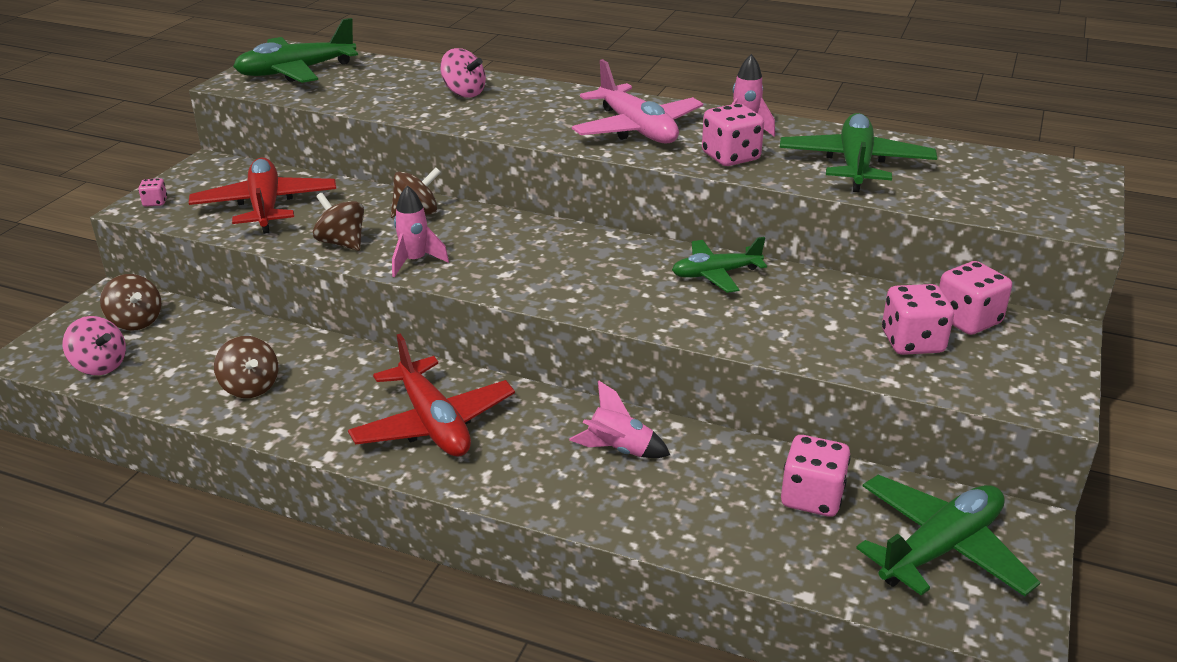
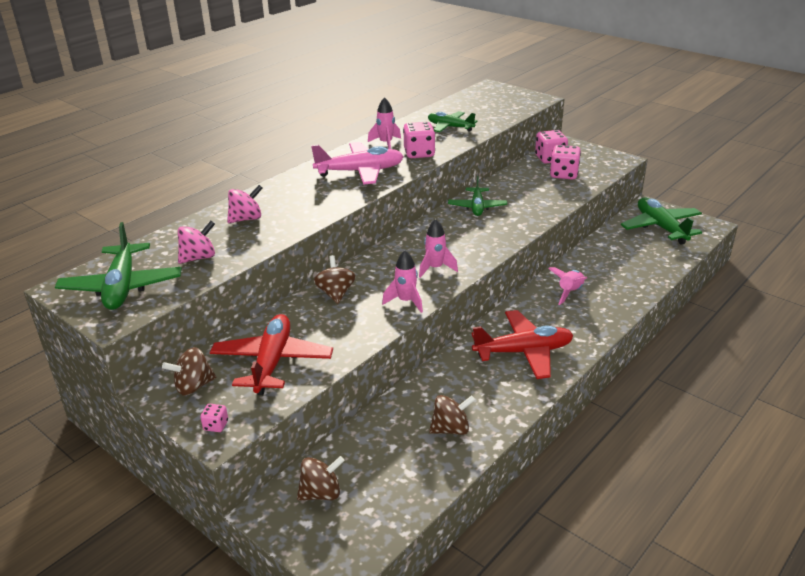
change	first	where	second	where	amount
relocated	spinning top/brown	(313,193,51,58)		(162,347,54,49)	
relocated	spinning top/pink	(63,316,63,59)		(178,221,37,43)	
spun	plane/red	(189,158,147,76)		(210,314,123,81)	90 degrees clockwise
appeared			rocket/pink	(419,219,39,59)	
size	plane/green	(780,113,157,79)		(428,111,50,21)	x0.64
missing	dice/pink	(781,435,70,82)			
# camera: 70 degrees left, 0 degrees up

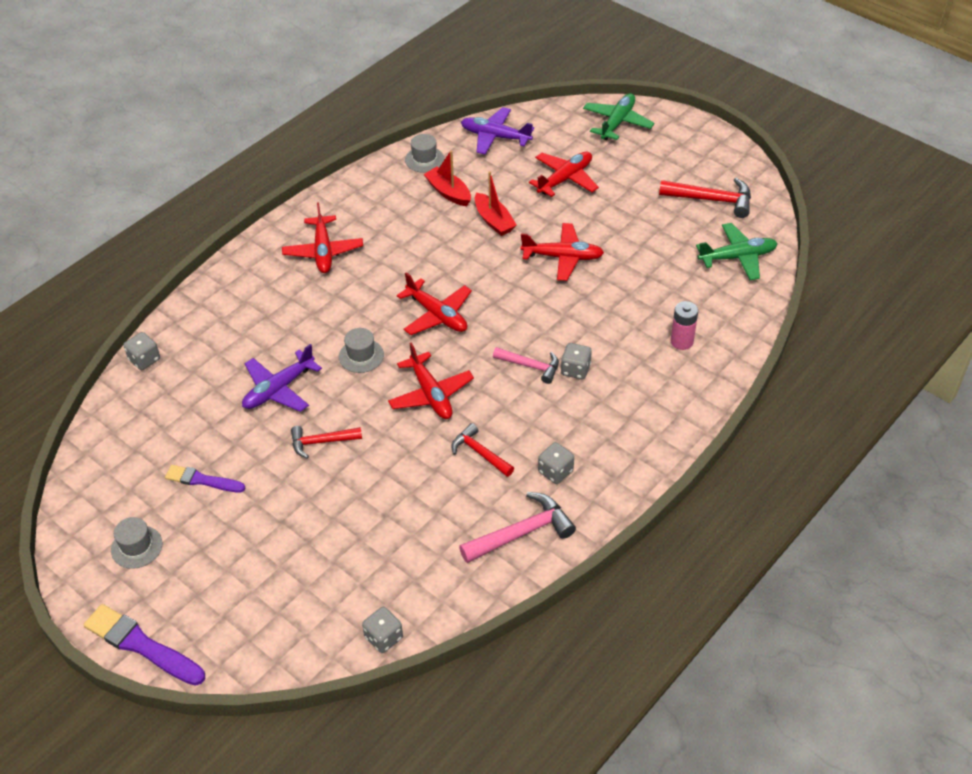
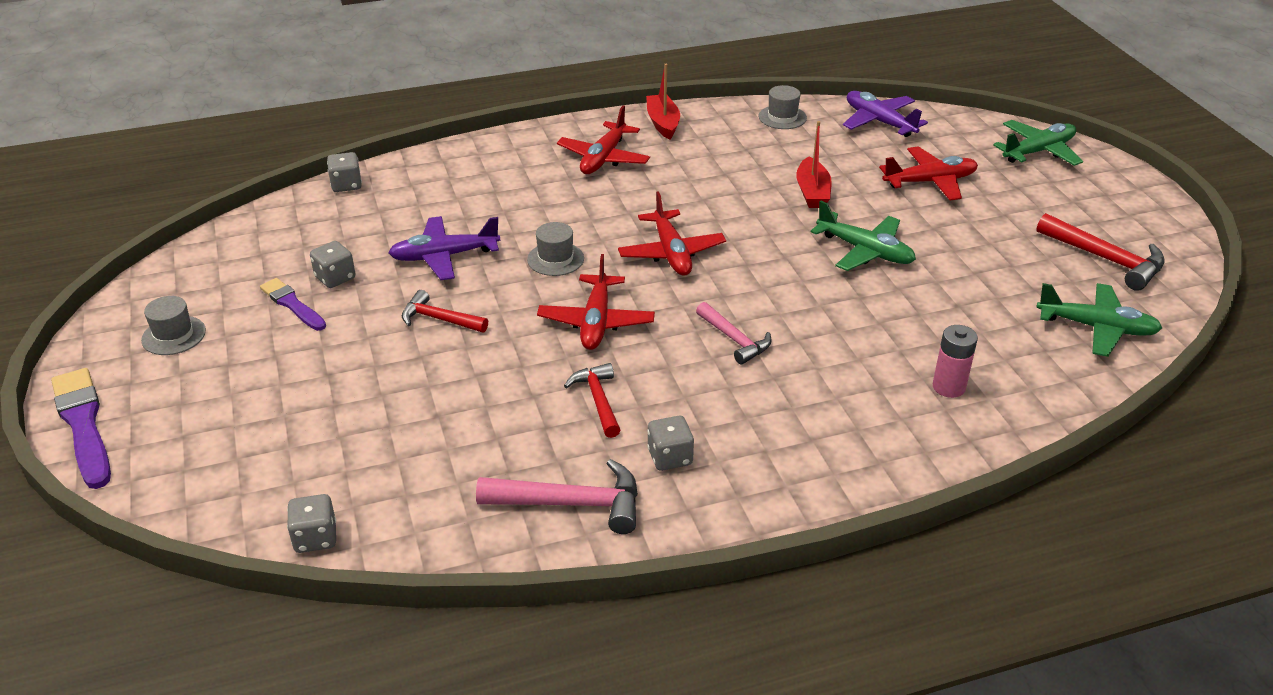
change	first	where	second	where	amount
relocated	dice/grey	(561,343,31,36)		(310,241,45,47)	
relocated	boat/red	(424,150,47,56)		(646,64,34,76)	
colour	plane/red	(521,223,83,58)	plane/green	(811,201,105,70)	
# camera: 30 degrees right, 10 degrees down

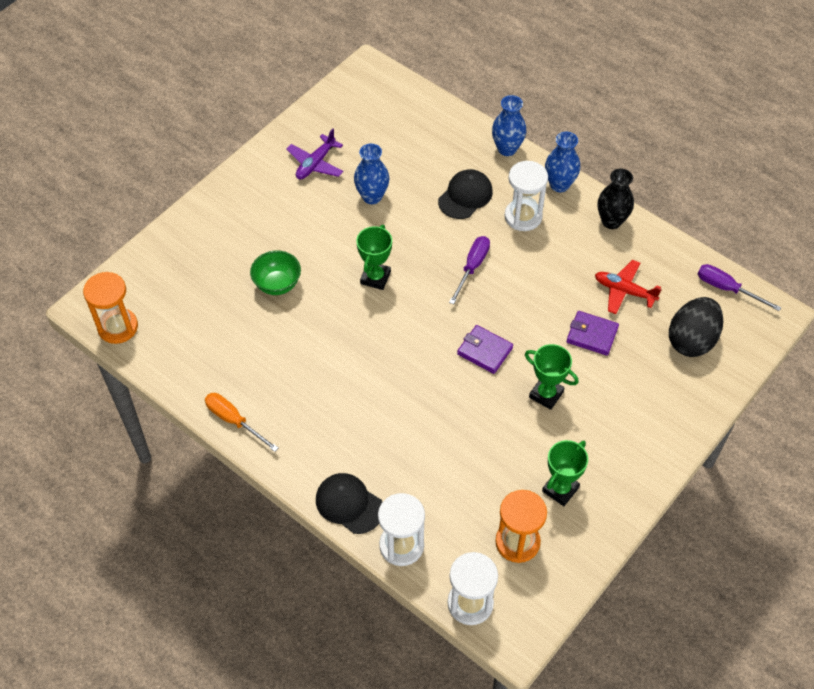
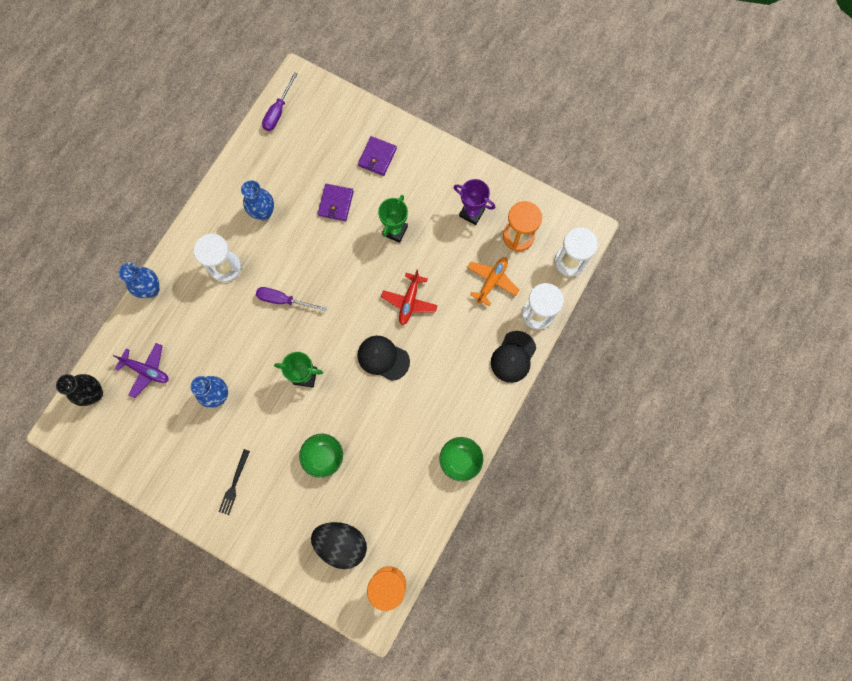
change	first	where	second	where	amount
relocated	vase/black	(598,168,36,61)		(56,374,47,32)	
relocated	plane/purple	(286,128,57,51)		(113,343,56,55)	
appeared			fork/black	(219,449,31,66)	
relocated	vase/blue	(545,131,35,61)		(241,180,33,40)	
relocated	egg/black	(669,297,54,60)		(311,522,56,47)	
relocated	wallet/purple	(457,325,56,49)		(358,136,39,40)	
relocated	cap/black	(438,169,55,50)		(358,336,52,45)	
relocated	plane/red	(595,260,67,54)		(381,270,57,55)	
exchanged	screwdriver/orange	(205,393,73,59)	bowl/green	(439,437,44,44)	
colour	trophy/green	(542,440,46,66)	trophy/purple	(454,179,42,46)	
appeared			plane/orange	(467,258,52,48)	
# camera: 100 degrees left, 20 degrees up

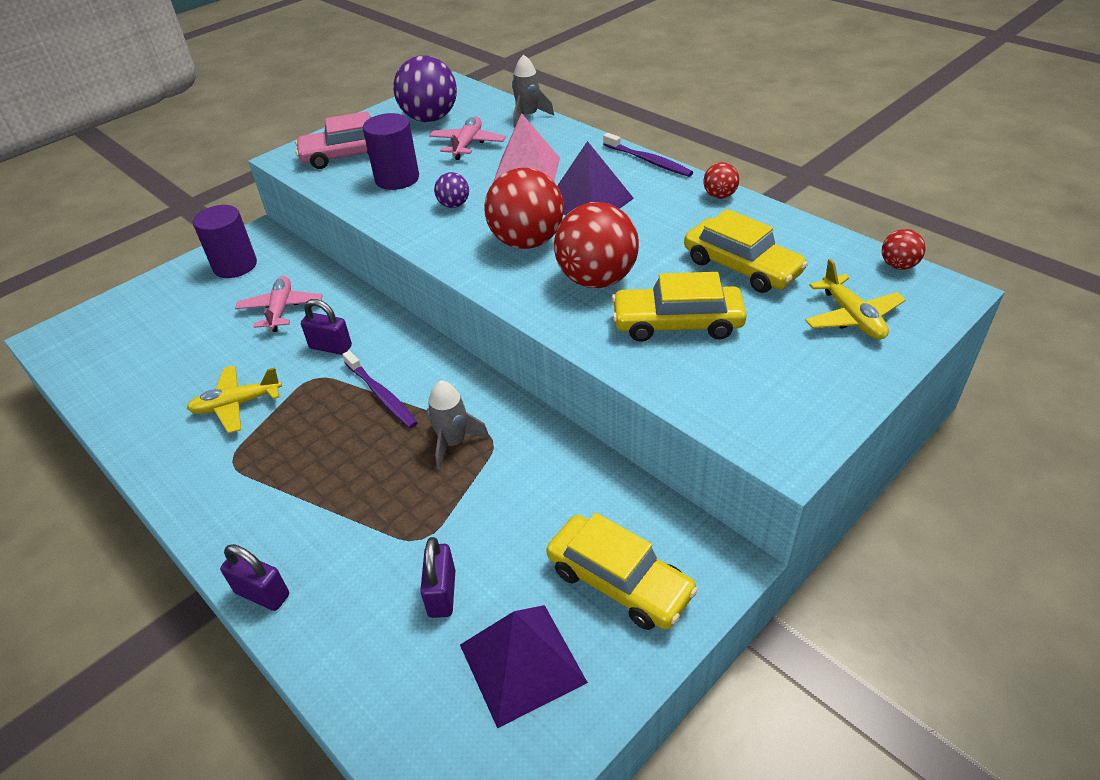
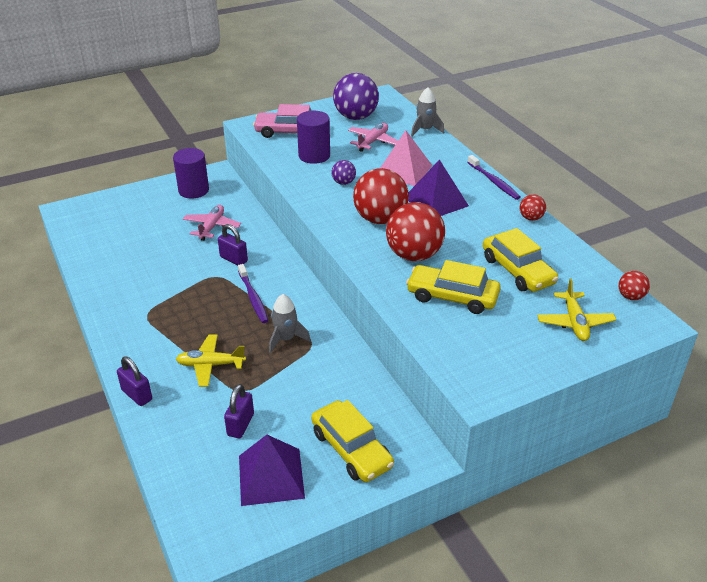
change	first	where	second	where	amount
relocated	plane/yellow	(187,365,95,69)		(176,334,70,53)	
# camera: 15 degrees right, 5 degrees down

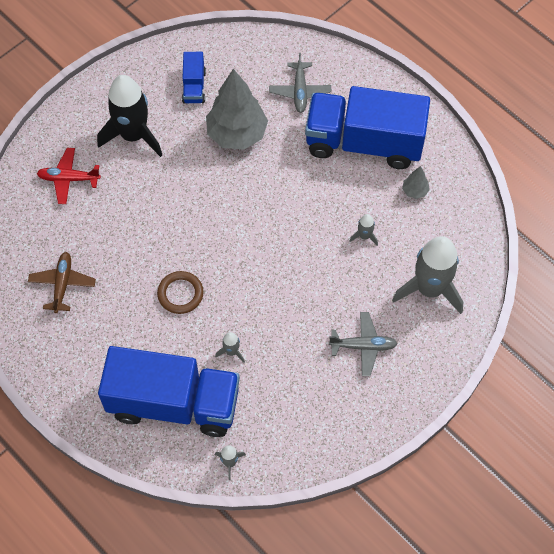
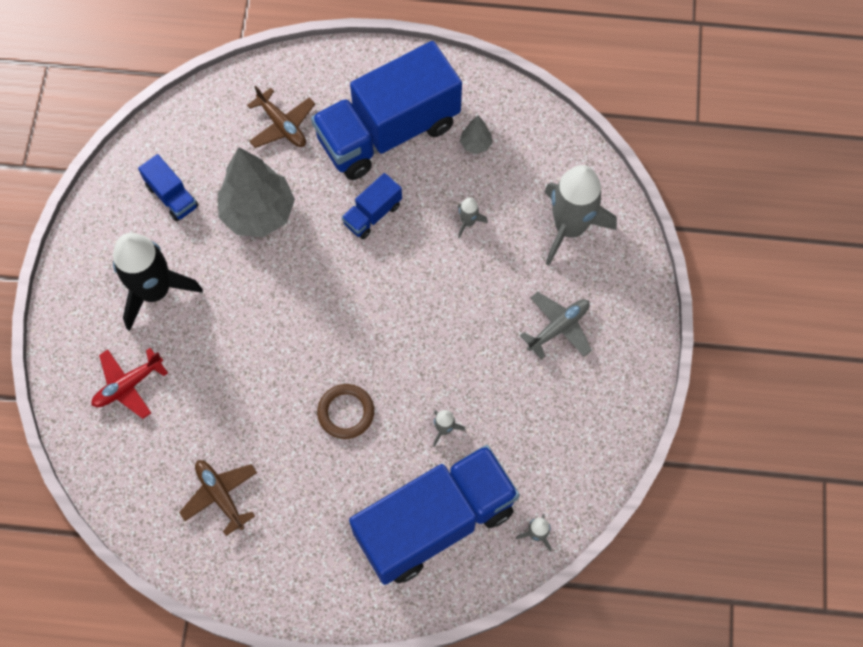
change	first	where	second	where	amount
colour	plane/grey	(269,53,62,60)	plane/brown	(247,86,68,62)	
appeared			truck/blue	(341,173,61,66)	
# camera: 40 degrees left, 5 degrees up

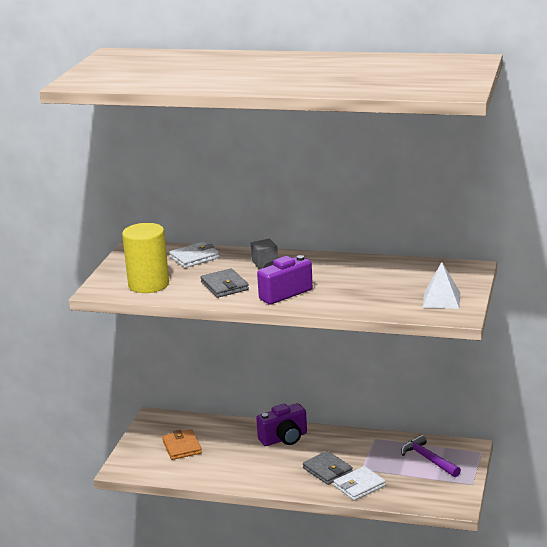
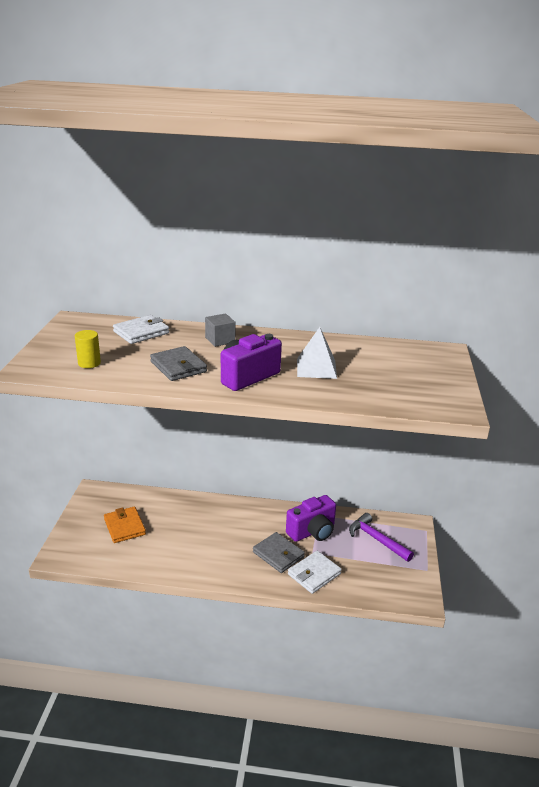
change	first	where	second	where	amount
size	cylinder/yellow	(122,223,47,70)		(75,330,26,38)	x0.47
relocated	camera/purple	(256,403,51,43)		(286,495,50,47)	
relocated	pyramid/white	(423,262,37,47)		(297,327,40,52)	
# camera: 10 degrees left, 5 degrees up

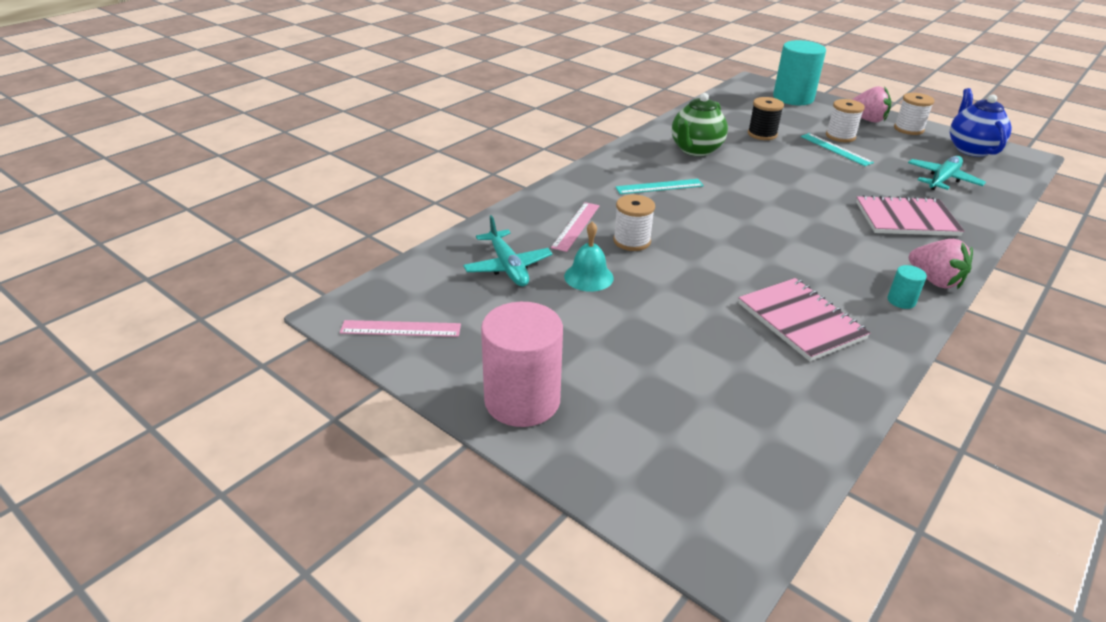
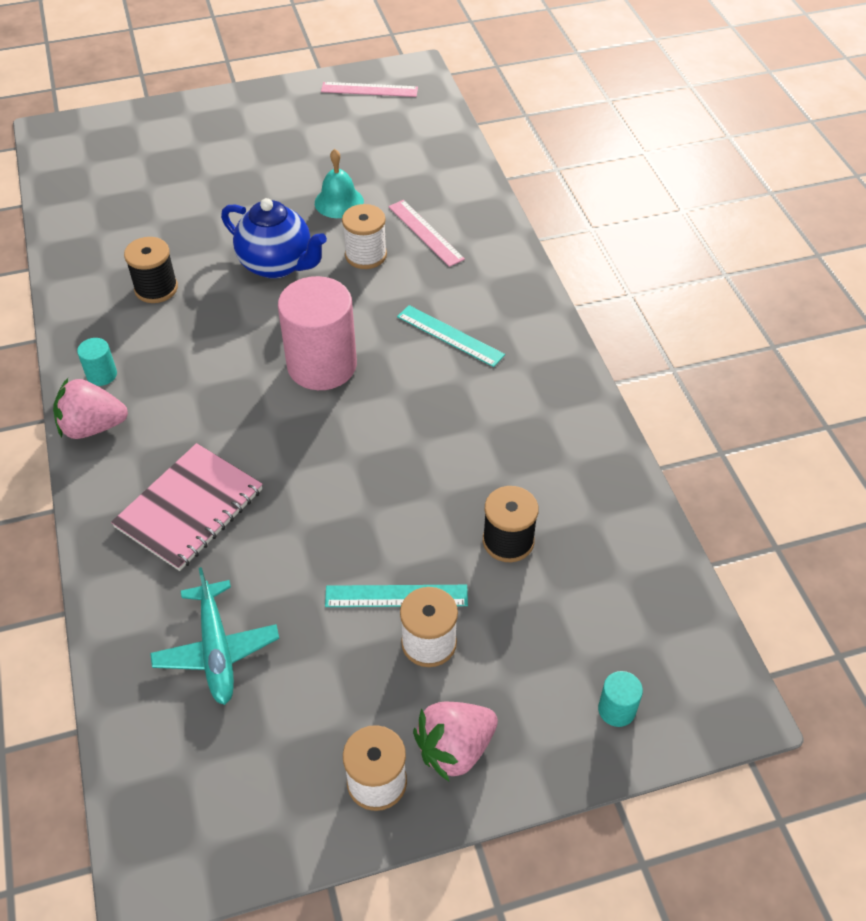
change	first	where	second	where	amount
exchanged	notebook/pink	(739,278,131,83)	spool/black	(124,237,54,66)	
relocated	teapot/blue	(950,88,62,69)		(221,198,106,81)	
relocated	cylinder/pink	(481,302,82,125)		(278,276,79,114)	
spun	ruler/pink	(340,320,121,17)		(321,82,97,15)	60 degrees clockwise
spun	ruler/turquoise	(615,179,89,15)		(397,305,108,62)	75 degrees counterclockwise
size	cylinder/turquoise	(773,40,53,65)		(598,671,45,56)	x0.43
missing	plane/turquoise	(463,215,90,72)			
missing	teapot/green	(672,93,56,63)			
# camera: 125 degrees right, 15 degrees up

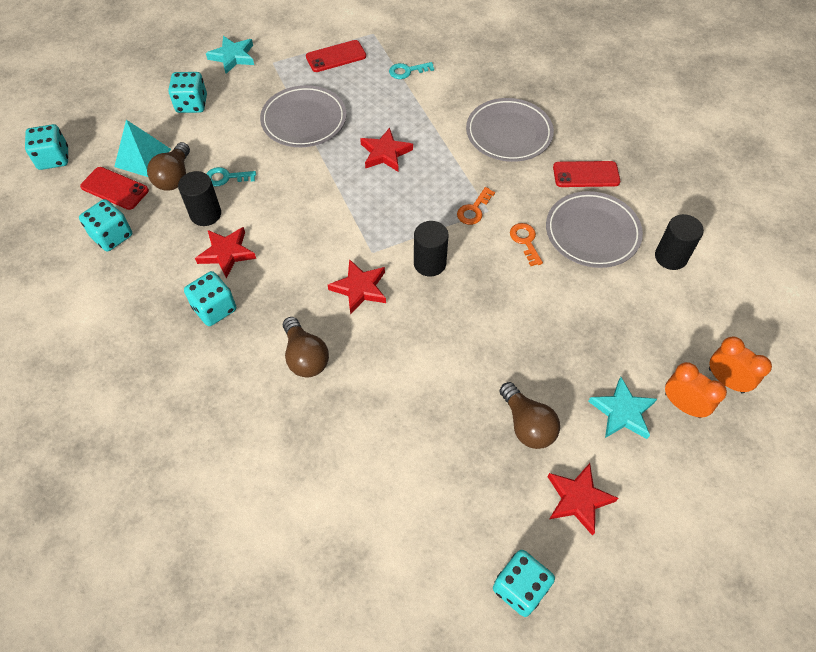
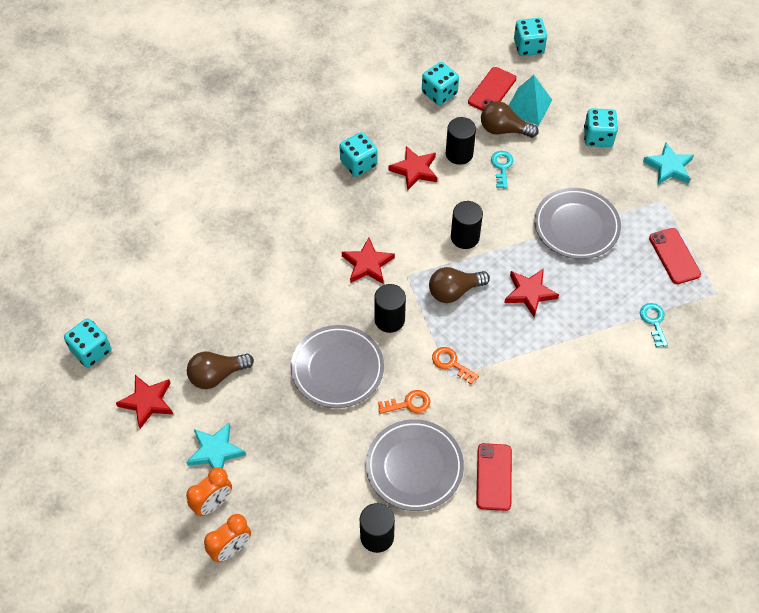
change	first	where	second	where	amount
relocated	plate/grey	(466,98,88,64)		(291,325,93,83)	
relocated	light bulb/brown	(283,317,46,60)		(429,267,61,36)	
appeared			cylinder/black	(451,201,32,48)	
# camera: 95 degrees right, 0 degrees up

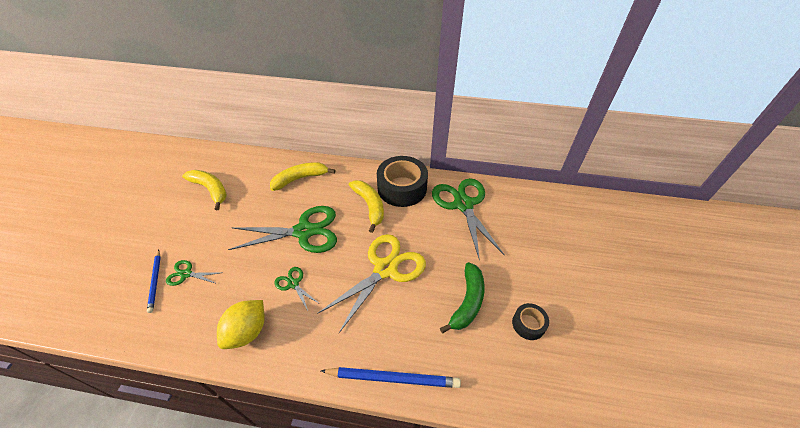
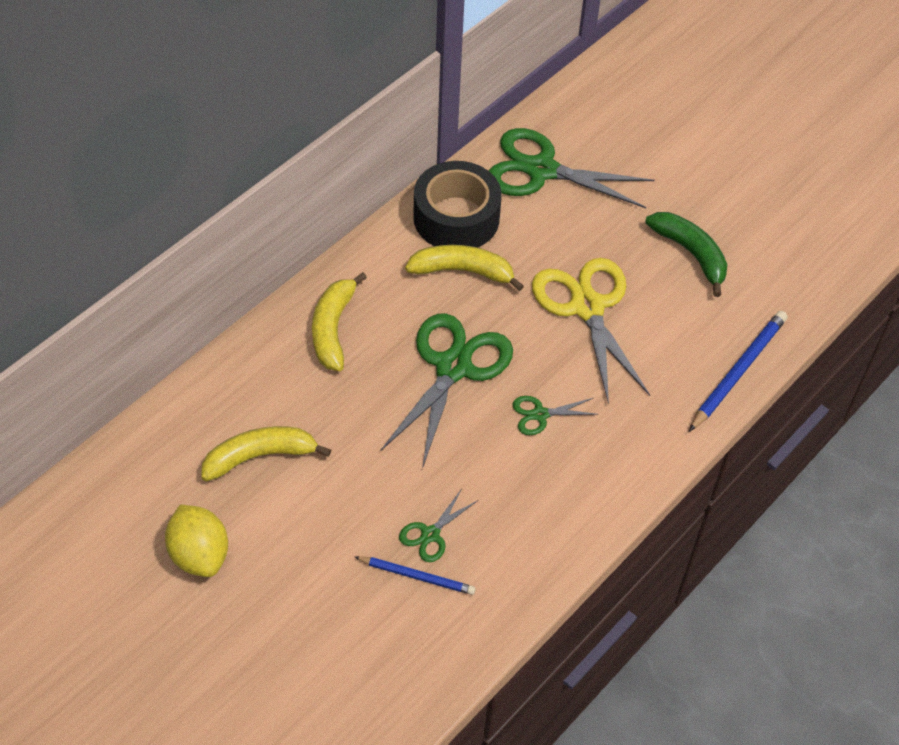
change	first	where	second	where	amount
relocated	lemon/yellow	(217,300,48,49)		(165,505,63,72)	
missing	tape/black	(512,303,37,37)			
# camera: 60 degrees left, 5 degrees up

